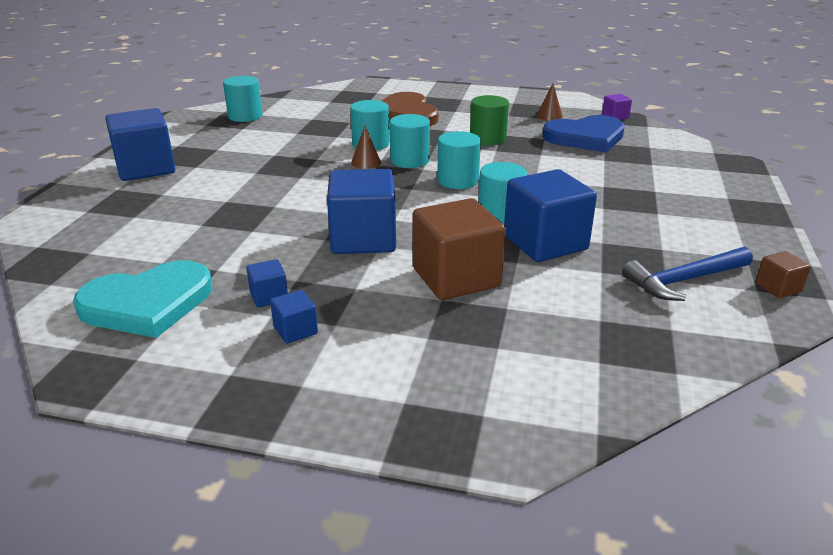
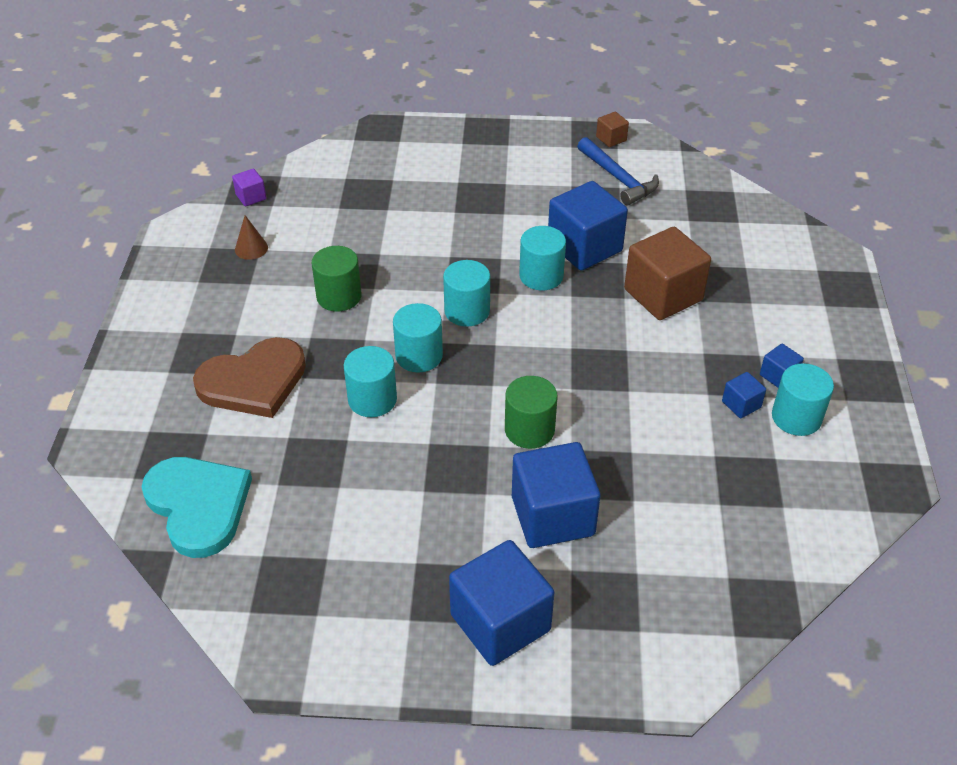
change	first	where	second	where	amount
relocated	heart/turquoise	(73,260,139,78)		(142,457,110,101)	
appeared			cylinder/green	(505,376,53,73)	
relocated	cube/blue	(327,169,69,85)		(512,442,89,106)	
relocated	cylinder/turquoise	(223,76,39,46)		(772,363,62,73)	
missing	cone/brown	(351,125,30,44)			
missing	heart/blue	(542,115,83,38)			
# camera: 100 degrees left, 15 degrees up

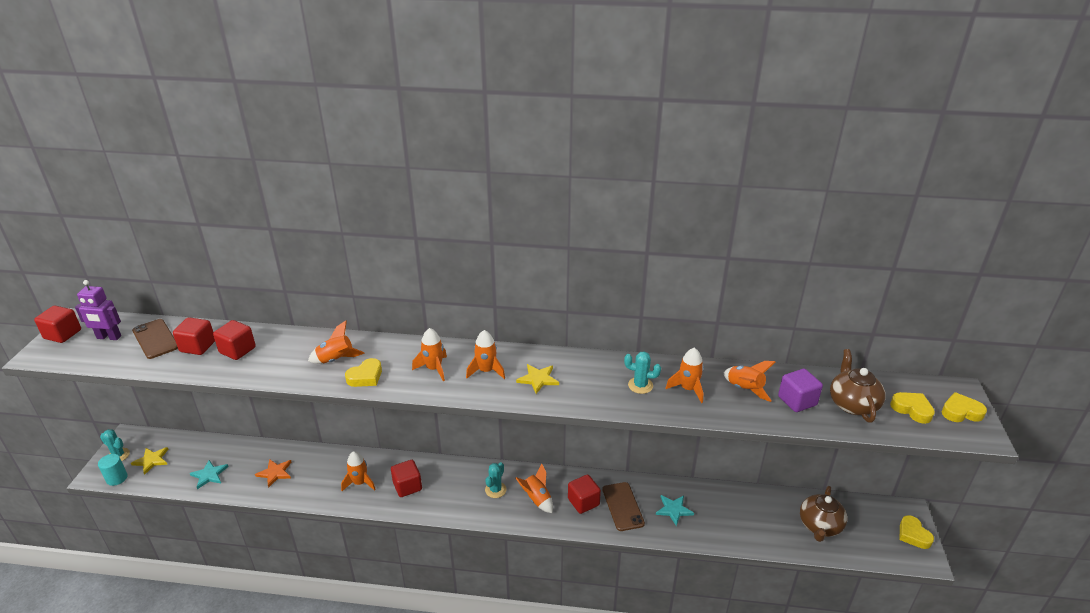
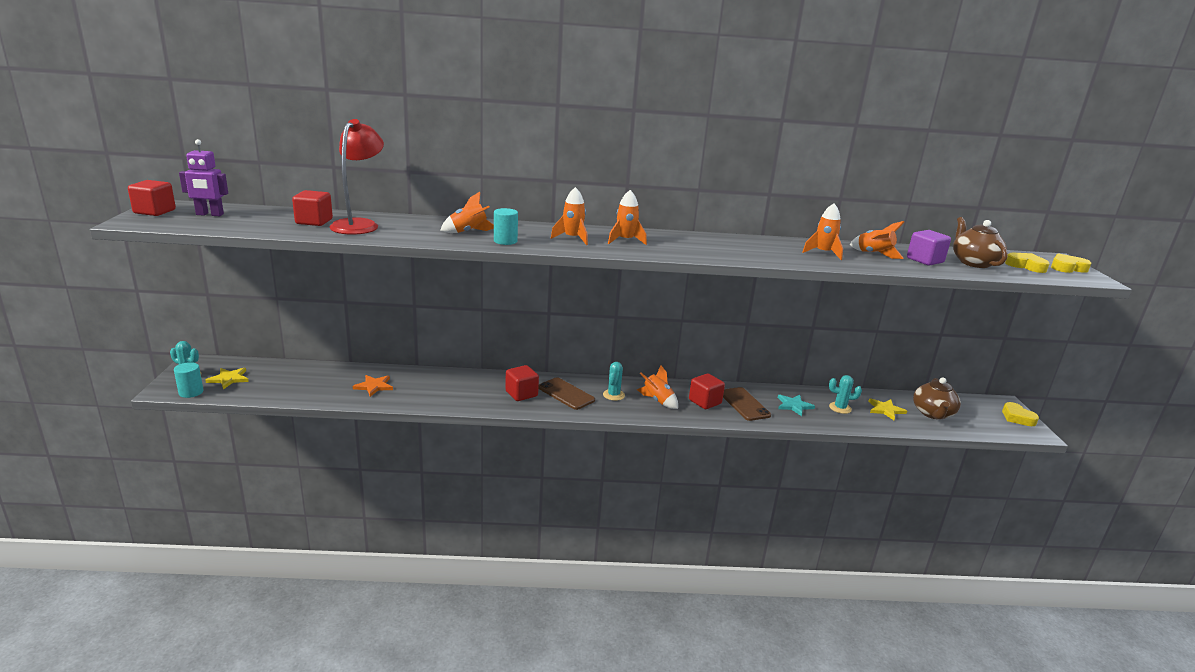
change	first	where	second	where	amount
exchanged	cube/red	(213,320,43,40)	lamp/red	(329,119,55,116)	
exchanged	heart/yellow	(345,358,37,29)	cylinder/turquoise	(494,208,24,37)	
relocated	phone/brown	(132,319,46,40)		(538,377,57,33)	
relocated	cactus/turquoise	(624,351,37,43)		(829,375,33,39)	
relocated	star/yellow	(516,364,43,30)		(868,399,39,21)	
missing	star/turquoise	(190,460,39,29)			
missing	rocket/orange	(341,451,35,40)			
# camera: 10 degrees left, 10 degrees down

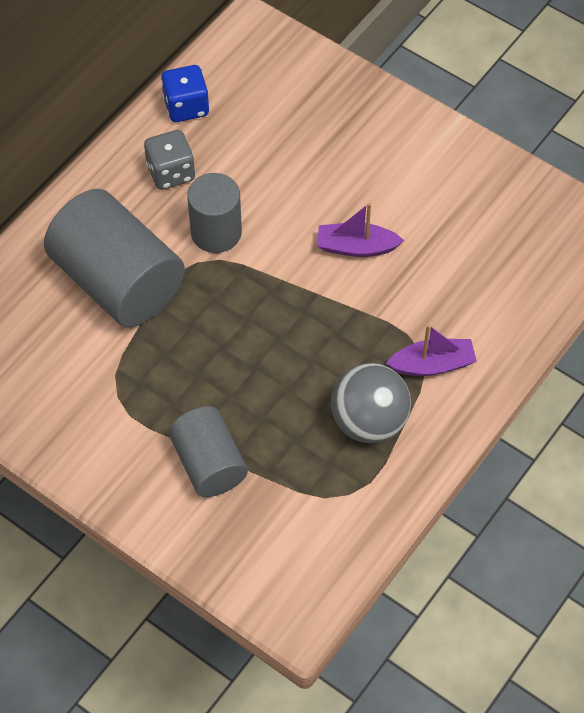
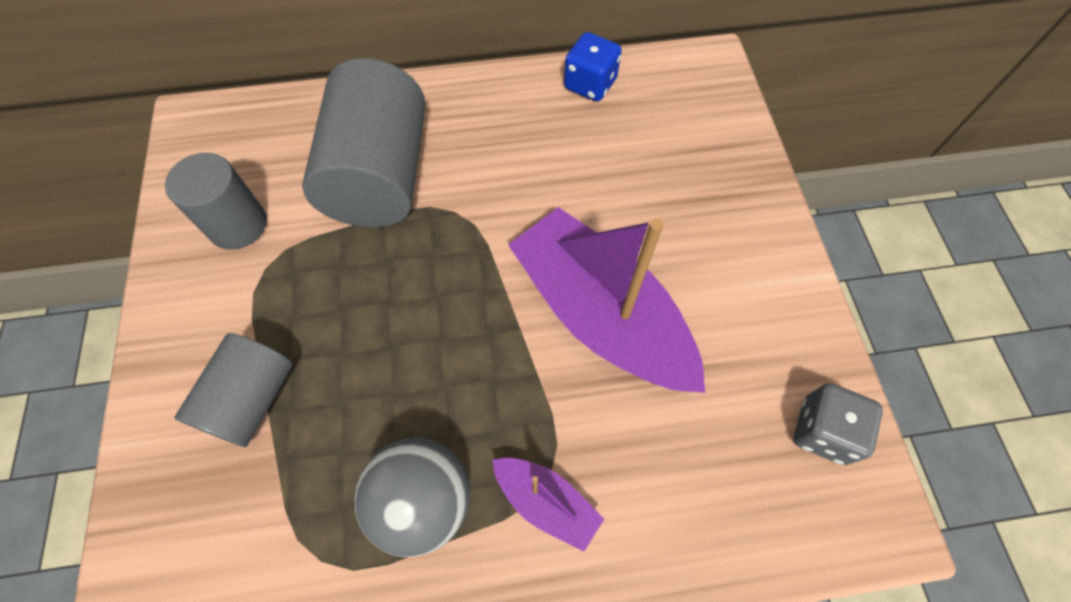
change	first	where	second	where	amount
relocated	cylinder/grey	(187,173,55,80)		(165,153,102,97)	
size	boat/purple	(317,203,87,54)		(508,207,197,186)	x2.15
relocated	dice/grey	(144,130,51,60)		(794,383,89,82)	
# camera: 45 degrees right, 5 degrees up

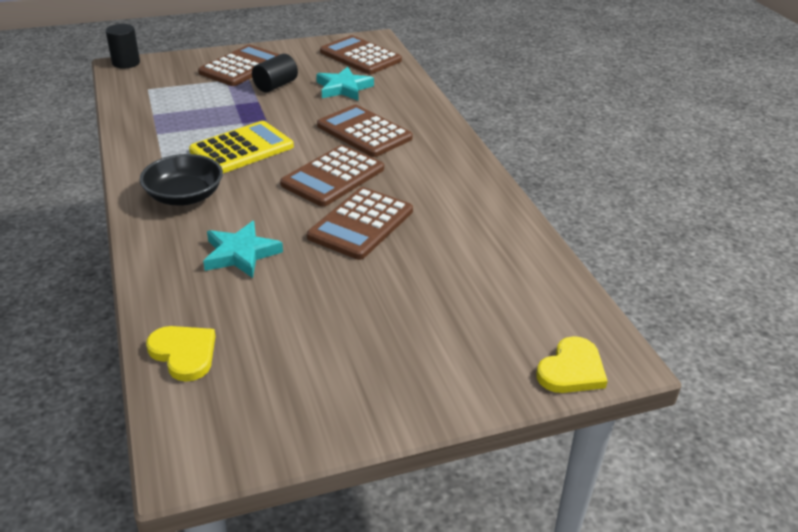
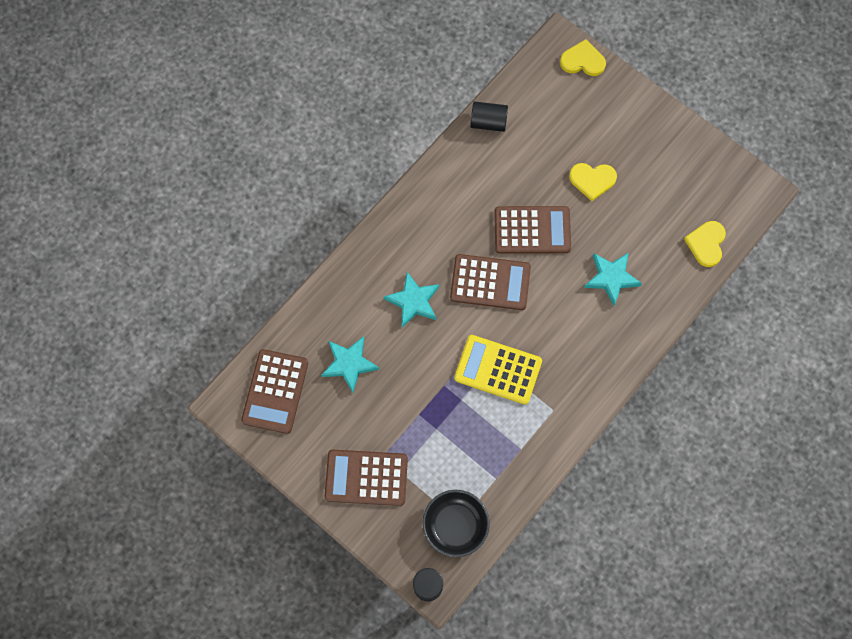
change	first	where	second	where	amount
exchanged	calculator/brown	(317,105,96,52)	star/turquoise	(384,272,55,56)	
relocated	bowl/black	(140,154,83,52)		(422,490,68,67)	
relocated	cylinder/black	(252,54,46,38)		(470,101,38,31)	
appeared			heart/yellow	(569,163,48,38)	
# camera: 120 degrees left, 35 degrees up

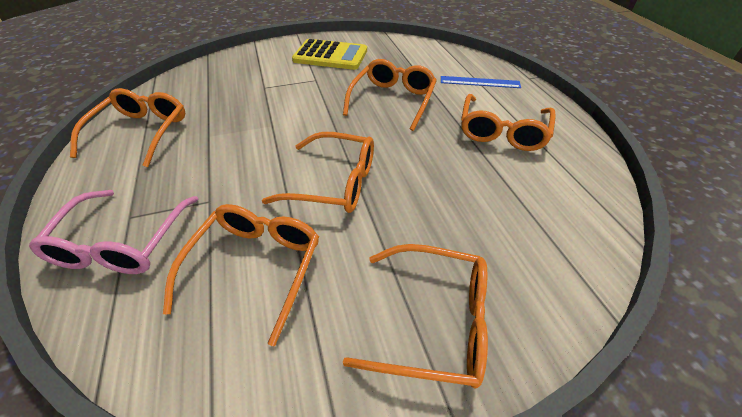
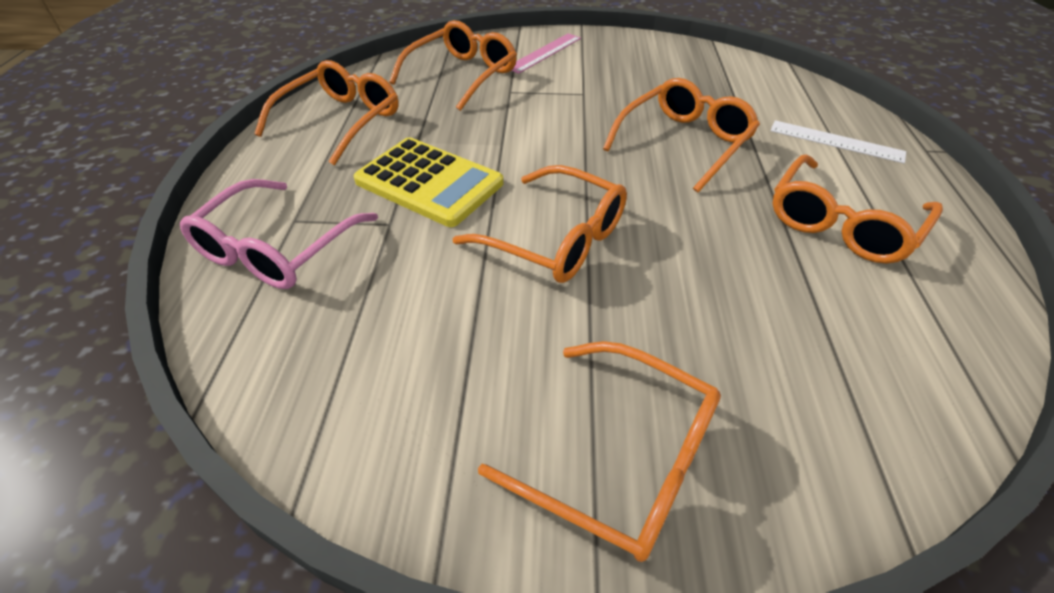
change	first	where	second	where	amount
relocated	calculator/yellow	(292,39,75,31)		(354,137,149,90)	
relocated	glasses/orange	(163,204,156,142)		(389,20,128,91)	
appeared			ruler/pink	(511,33,70,41)	
colour	ruler/blue	(441,76,80,12)	ruler/white	(770,120,136,43)	
# camera: 20 degrees right, 0 degrees up

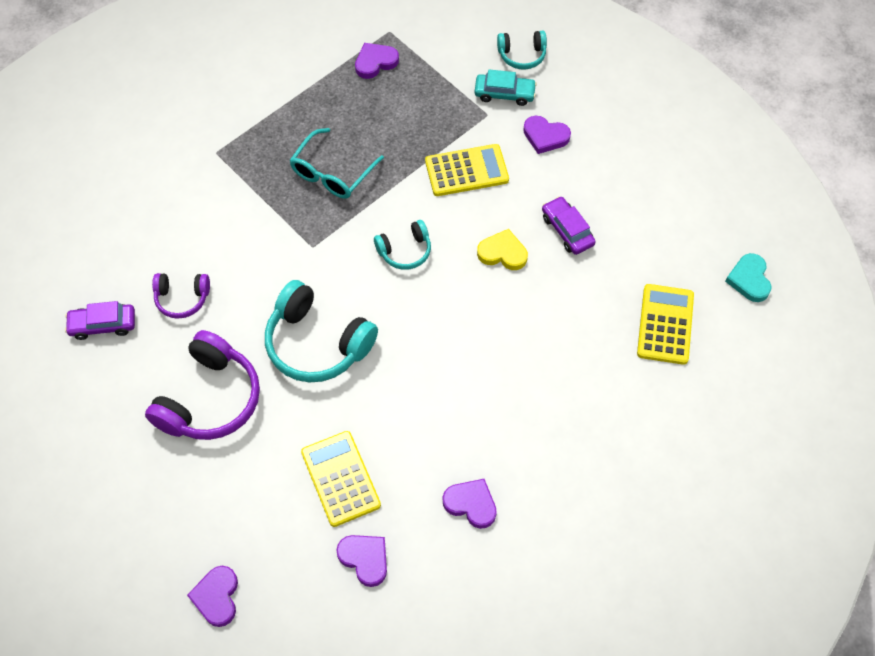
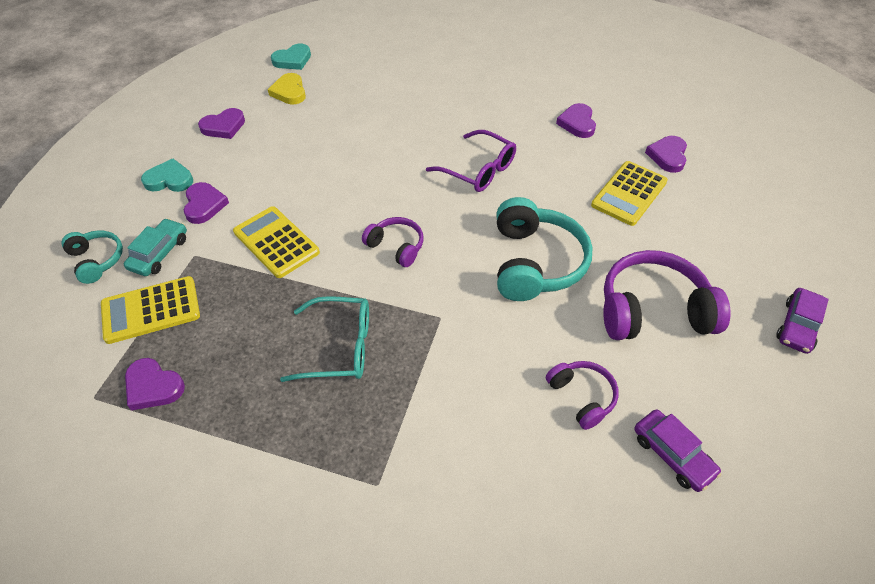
change	first	where	second	where	amount
relocated	calculator/yellow	(637,284,57,81)		(101,276,99,68)	
spun	car/turquoise	(475,70,62,36)		(124,218,63,58)	45 degrees clockwise
appeared			heart/turquoise	(141,159,52,33)	
relocated	heart/purple	(187,566,51,61)		(198,108,47,31)	
relocated	heart/yellow	(477,229,51,41)		(268,73,38,32)	
colour	headphones/turquoise	(374,220,57,50)	headphones/purple	(362,217,61,50)	
appeared			glasses/purple	(426,130,90,62)	
relocated	car/purple	(542,196,54,59)		(776,288,53,66)	
# camera: 120 degrees left, 10 degrees down

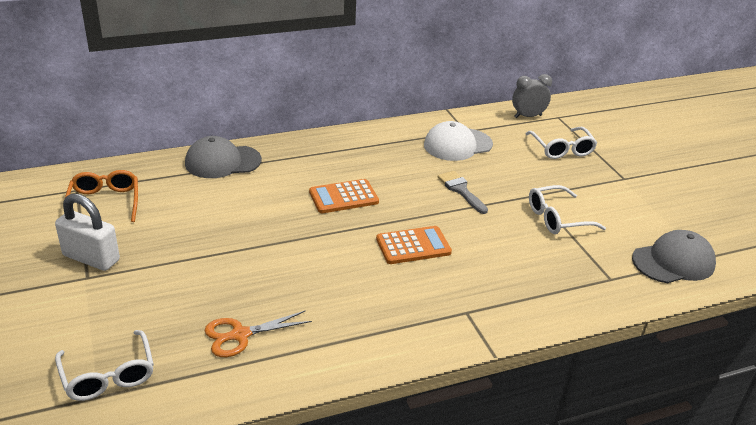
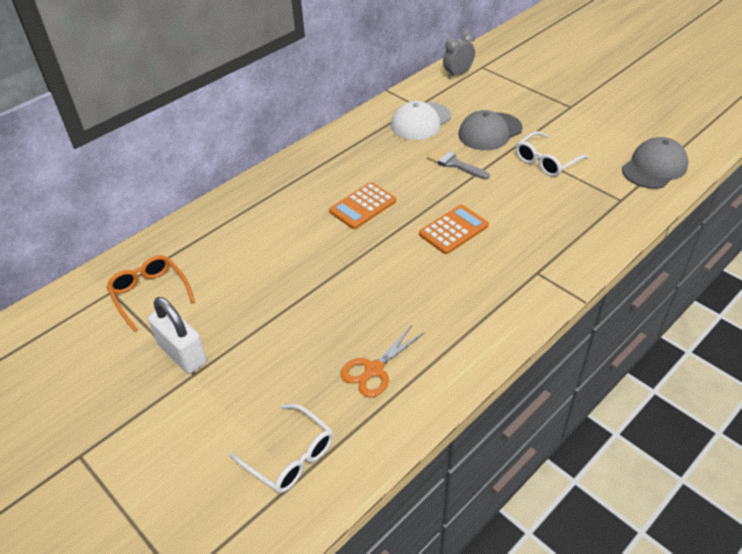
change	first	where	second	where	amount
spun	padlock/white	(55,193,65,78)		(148,297,59,77)	45 degrees clockwise
relocated	cap/grey	(185,136,77,42)		(458,110,65,40)	
missing	glasses/white	(526,127,71,32)			
# camera: 20 degrees left, 10 degrees up

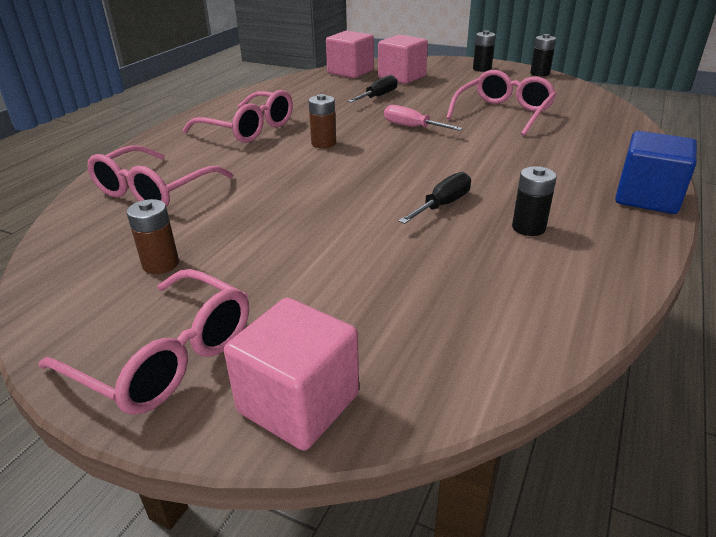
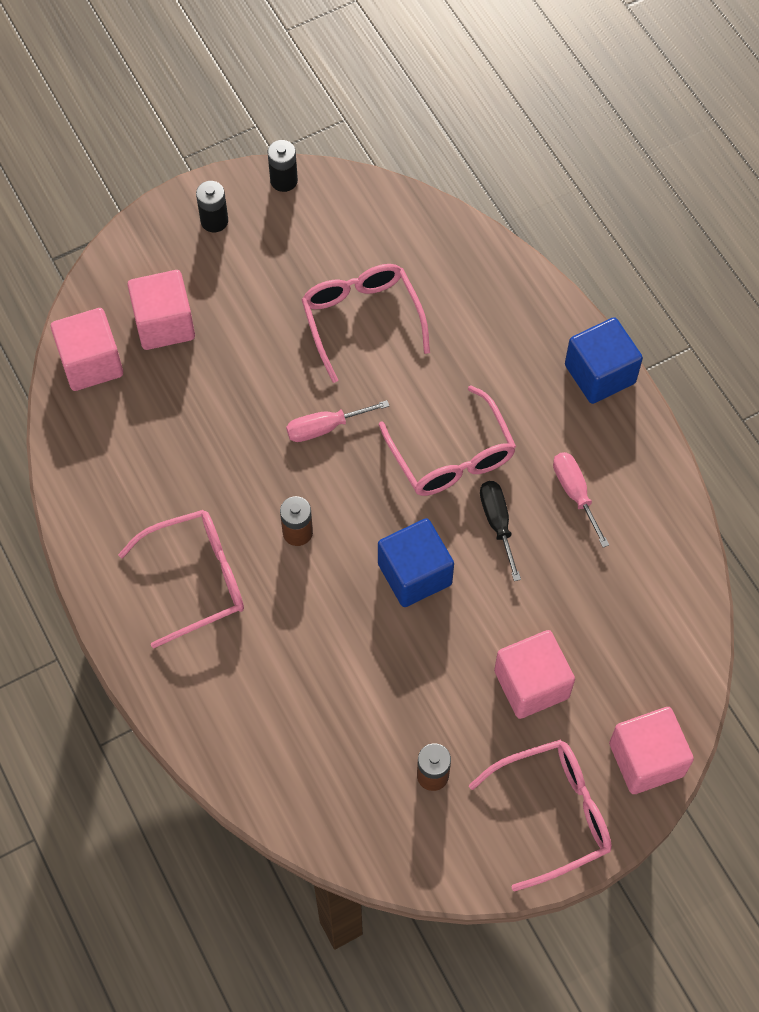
change	first	where	second	where	amount
appeared			cube/blue	(378,518,76,89)	
relocated	glasses/pink	(87,145,146,62)		(379,385,137,111)	
appeared			cube/pink	(494,630,81,89)	
exchanged	battery/black	(512,166,45,70)	screwdriver/pink	(553,452,56,96)	
missing	screwdriver/black	(348,75,49,28)			
# camera: 55 degrees left, 30 degrees up

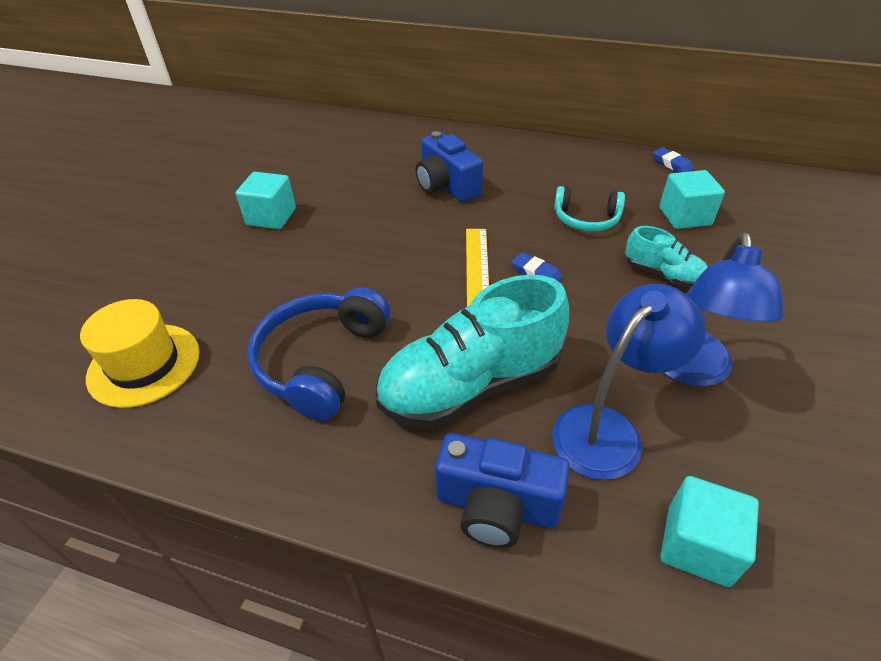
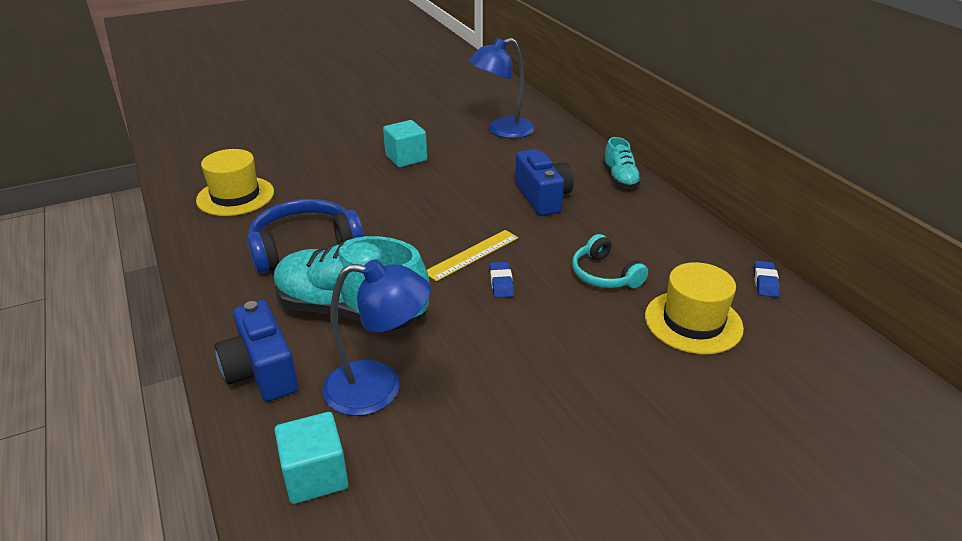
change	first	where	second	where	amount
relocated	lamp/blue	(663,233,121,154)		(469,38,66,100)	
spun	camera/blue	(416,131,67,71)		(515,149,59,67)	150 degrees clockwise
relocated	shoe/turquoise	(625,226,83,62)		(603,137,39,51)	
exchanged	cube/turquoise	(659,170,66,59)	hat/yellow	(645,262,99,93)	
# camera: 45 degrees right, 10 degrees down

